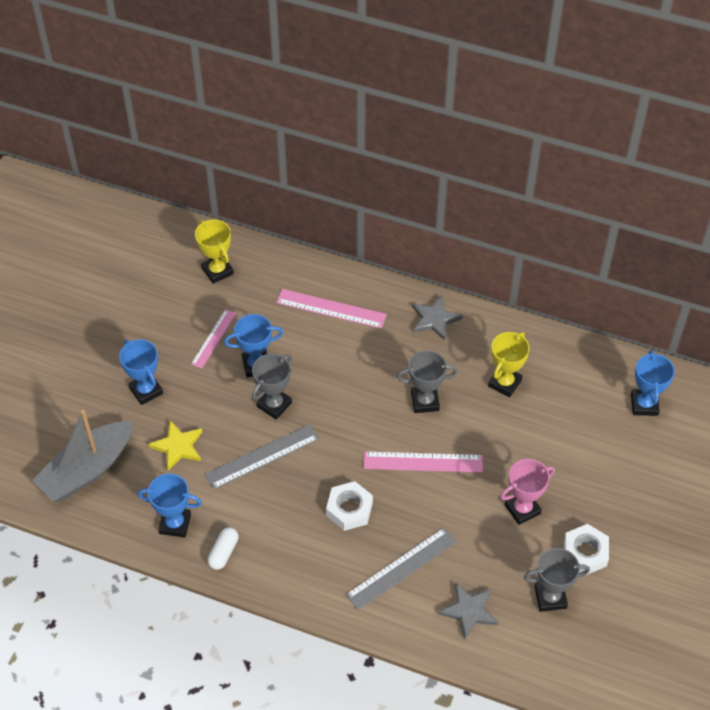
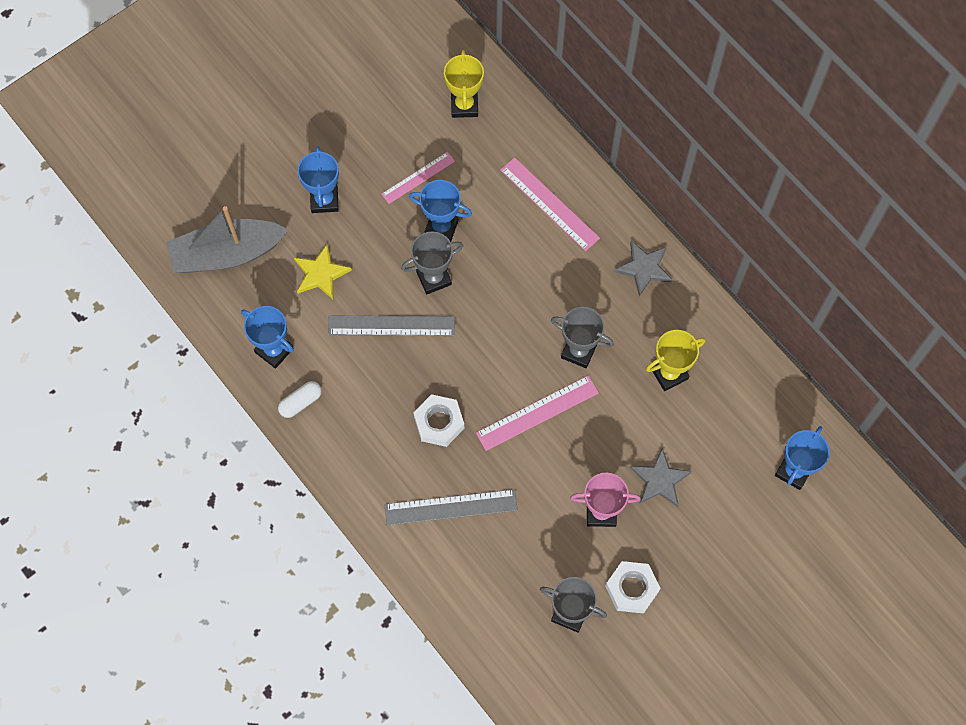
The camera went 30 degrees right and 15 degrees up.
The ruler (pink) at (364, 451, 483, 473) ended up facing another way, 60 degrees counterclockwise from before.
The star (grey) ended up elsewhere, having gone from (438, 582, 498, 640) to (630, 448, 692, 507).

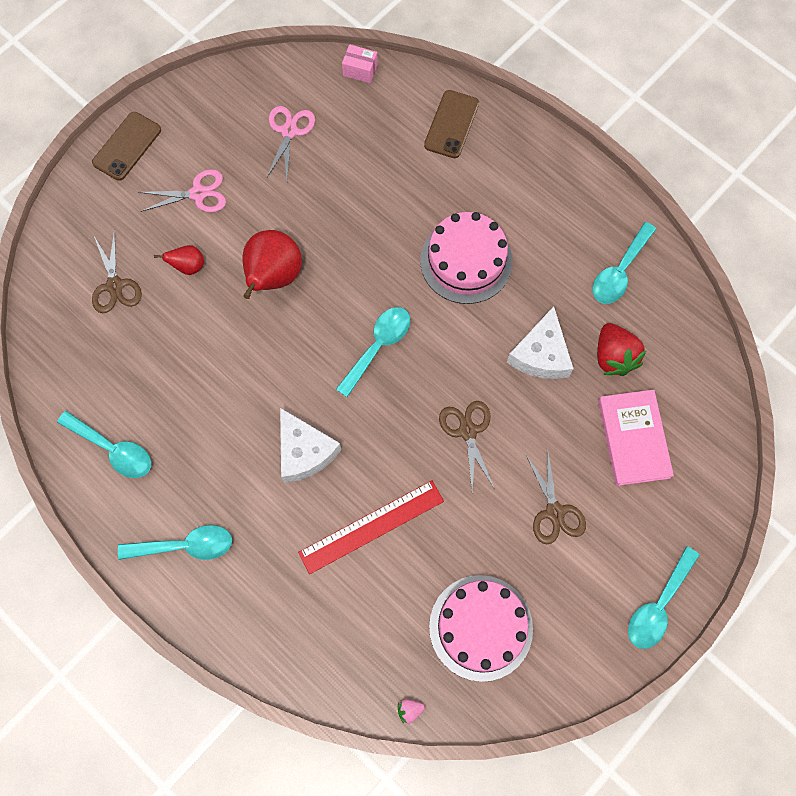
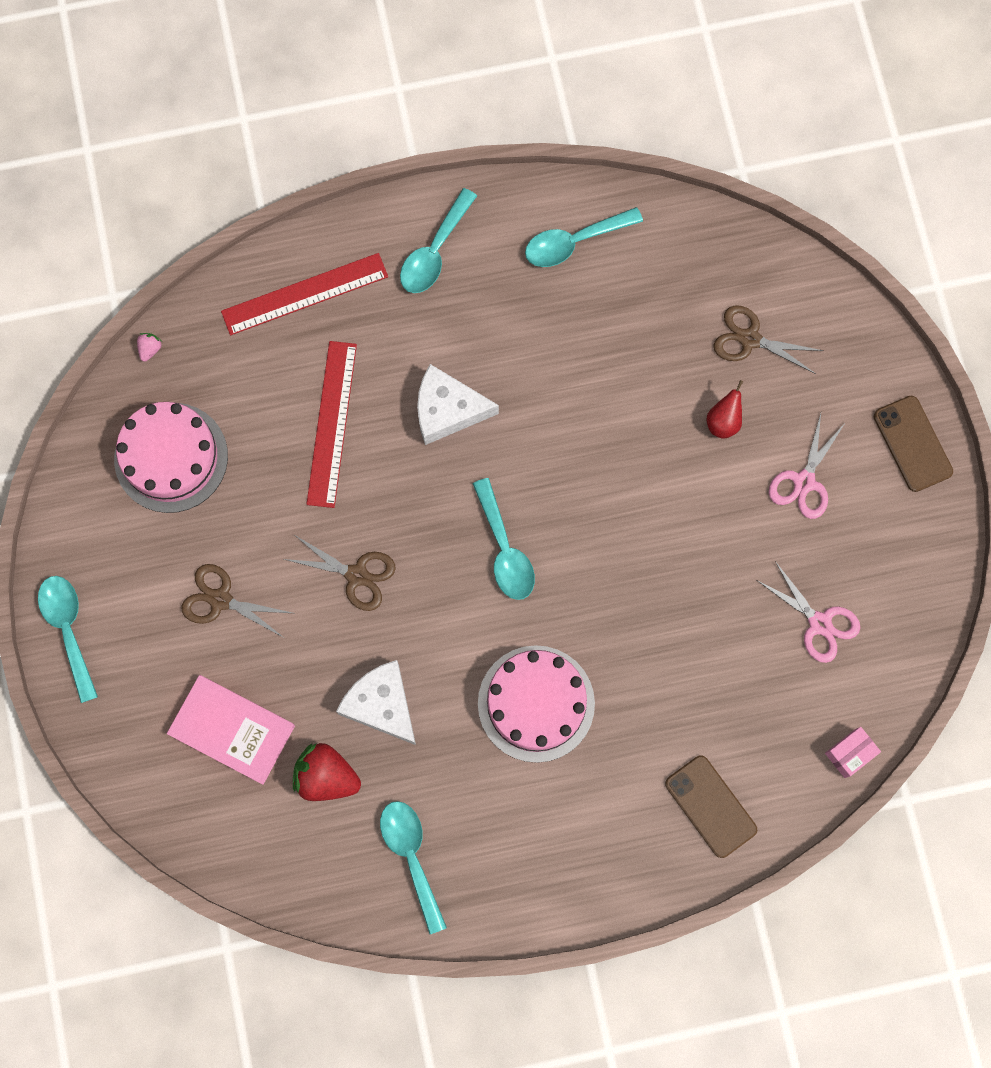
The camera went 125 degrees right and 5 degrees up.
The second view gained the ruler (red) at (221, 253, 388, 335).
The second view lost the pear (red) at (242, 230, 302, 299).

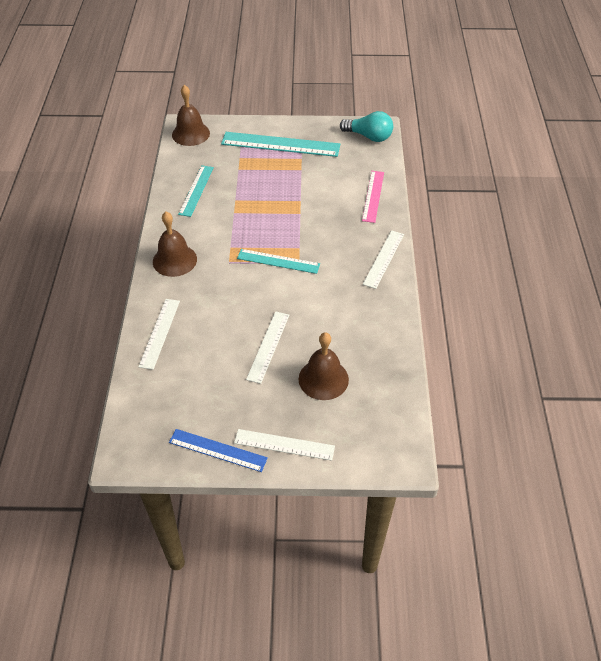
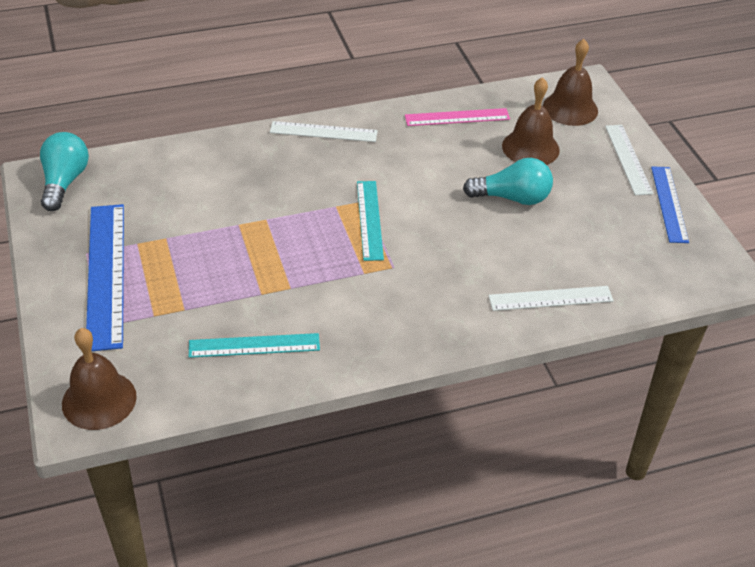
The camera went 110 degrees left and 5 degrees down.
What was the ruler (turquoise) at (221, 132, 340, 157) turned into the ruler (blue) at (86, 204, 124, 351).
The ruler (pink) ended up elsewhere, having gone from (362, 171, 384, 223) to (405, 108, 510, 126).
Where the ruler (white) stood at (246, 311, 289, 384), the light bulb (turquoise) came to stand at (463, 158, 553, 205).
The bell (brown) ended up elsewhere, having gone from (153, 211, 197, 277) to (543, 39, 598, 126).

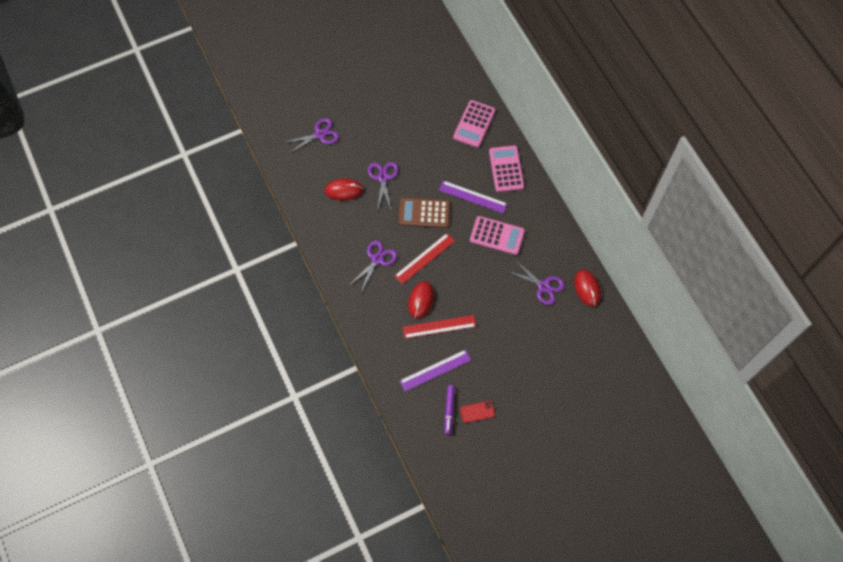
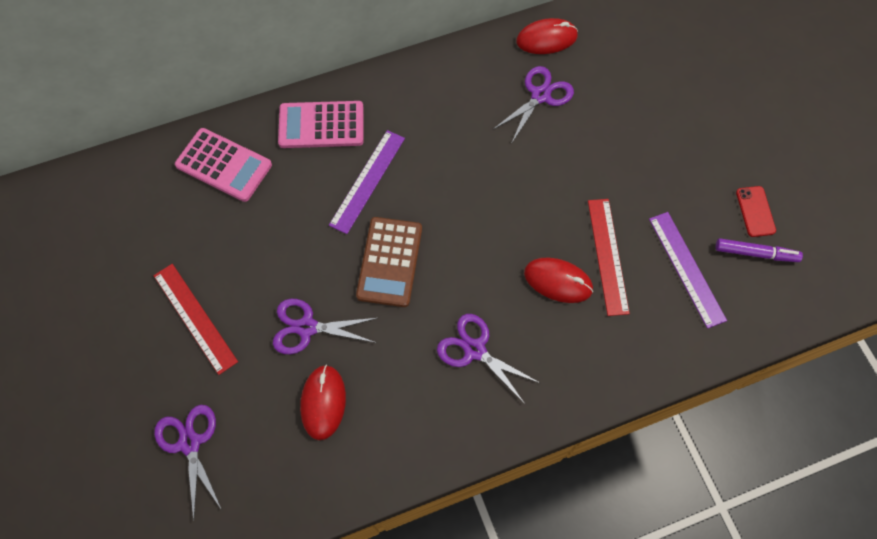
The camera went 85 degrees left and 0 degrees up.
The ruler (red) ended up elsewhere, having gone from (394, 233, 455, 284) to (153, 264, 238, 375).
The second view lost the calculator (pink) at (470, 216, 525, 255).

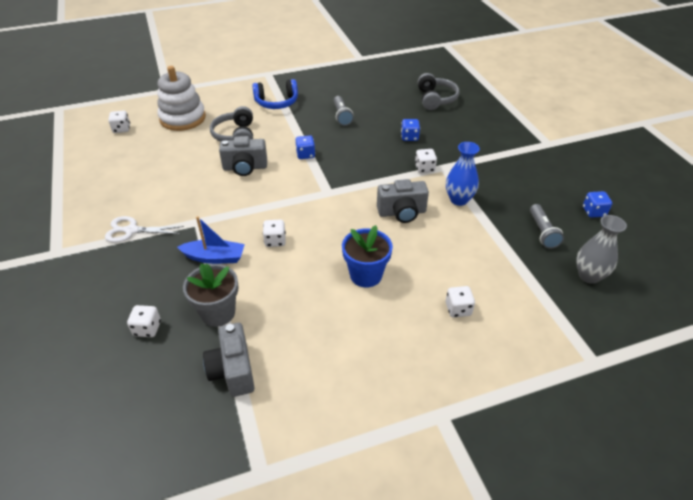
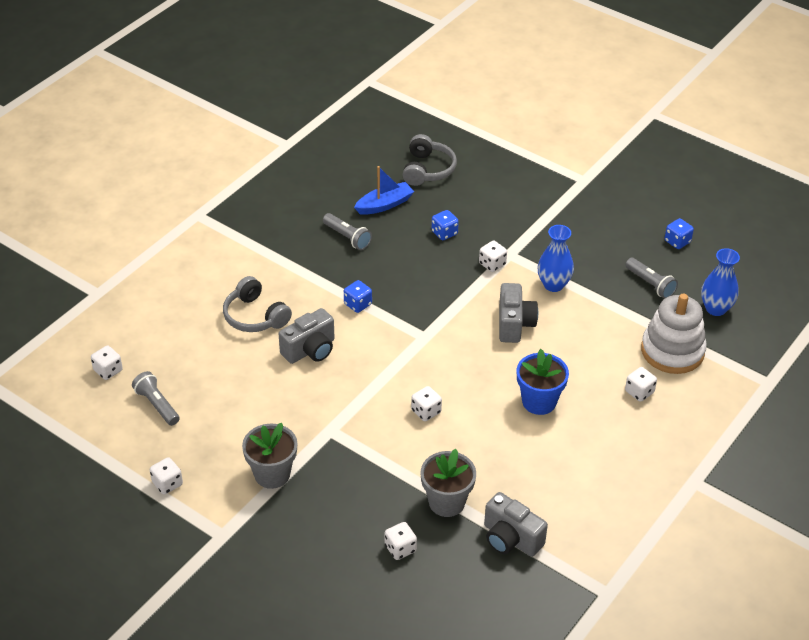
The camera went 35 degrees left and 0 degrees up.
The second view gained the flashlight (grey) at (132, 371, 180, 426).
The second view gained the dice (white) at (150, 457, 183, 495).
Where the scissors (white) stood at (105, 216, 184, 243), the flower pot (grey) came to stand at (242, 423, 297, 489).
The boat (blue) ended up elsewhere, having gone from (177, 216, 245, 264) to (354, 166, 414, 215).
The headphones (grey) at (418, 73, 459, 110) ended up facing another way, 45 degrees clockwise from before.
The camera (grey) at (377, 179, 429, 223) ended up facing another way, 45 degrees counterclockwise from before.
The stacking toy (white) ended up elsewhere, having gone from (157, 66, 206, 131) to (641, 294, 707, 374).
What was the vase (grey) at (576, 215, 627, 284) turned into the vase (blue) at (701, 248, 740, 316).
The second view lost the headphones (blue) at (252, 79, 298, 109).

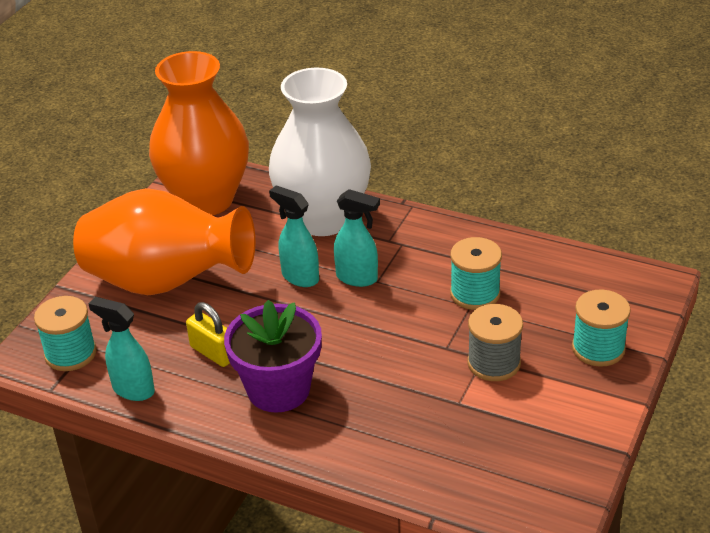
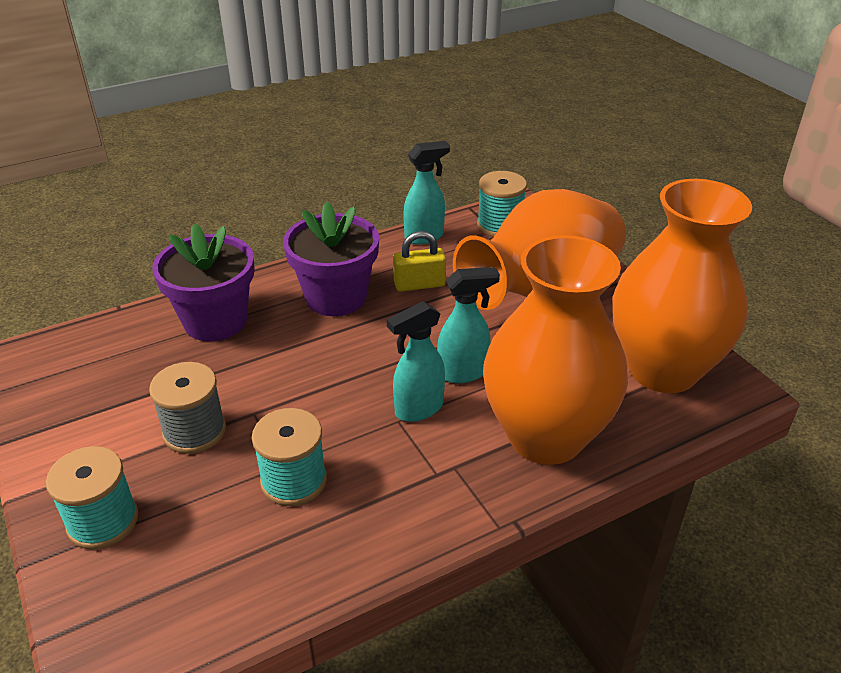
The camera went 125 degrees right and 0 degrees up.
The second view gained the flower pot (purple) at (152, 224, 255, 341).
What was the vase (white) at (269, 68, 371, 236) turned into the vase (orange) at (483, 235, 628, 465).

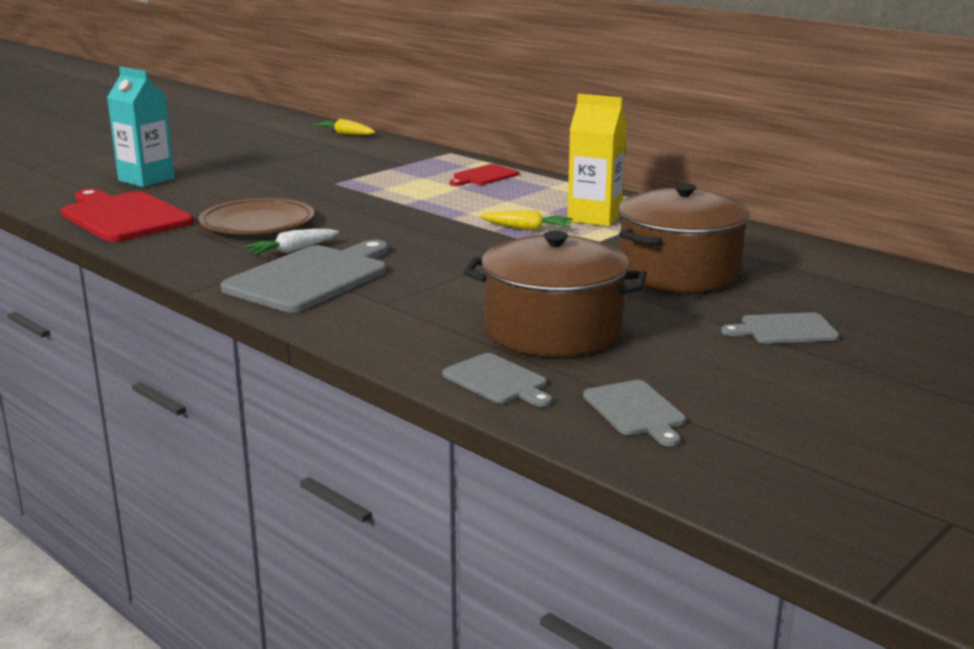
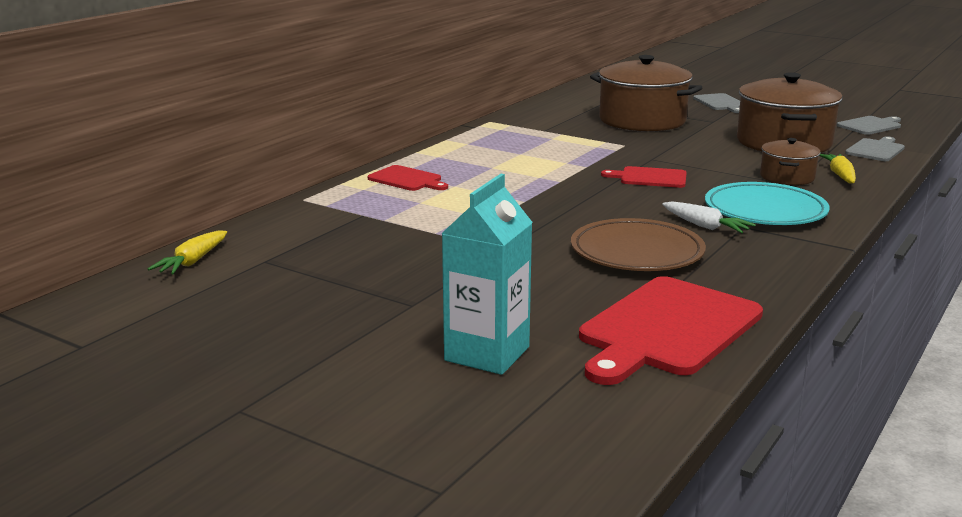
The camera went 100 degrees left and 0 degrees up.
The second view gained the cutting board (red) at (601, 166, 687, 188).
Where the cutting board (grey) stood at (221, 240, 388, 312), the plate (turquoise) came to stand at (705, 182, 830, 225).
The second view gained the pot (brown) at (760, 138, 821, 185).
The carrot (yellow) ended up elsewhere, having gone from (480, 210, 573, 231) to (819, 154, 856, 183).
The second view lost the carton (yellow) at (567, 94, 627, 227).

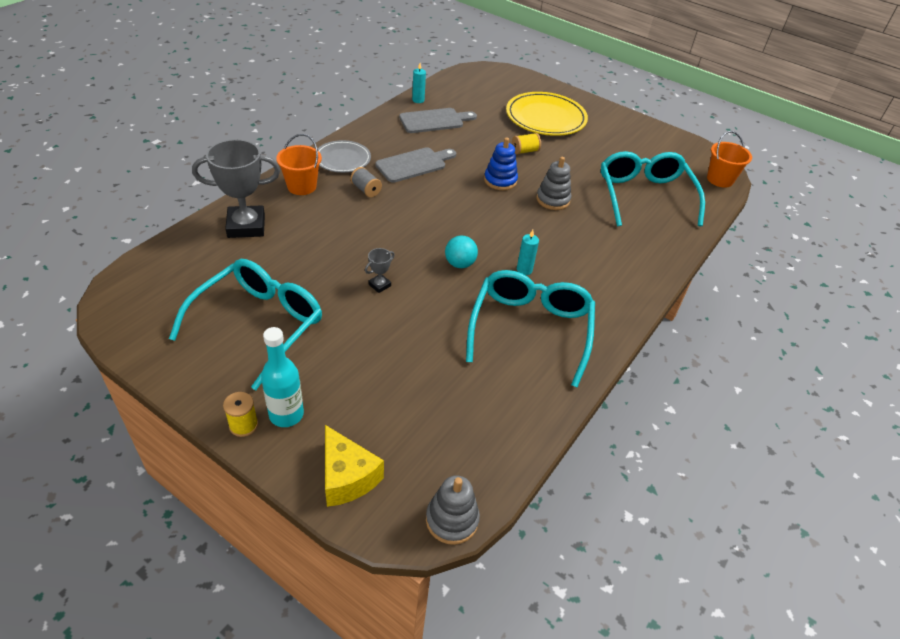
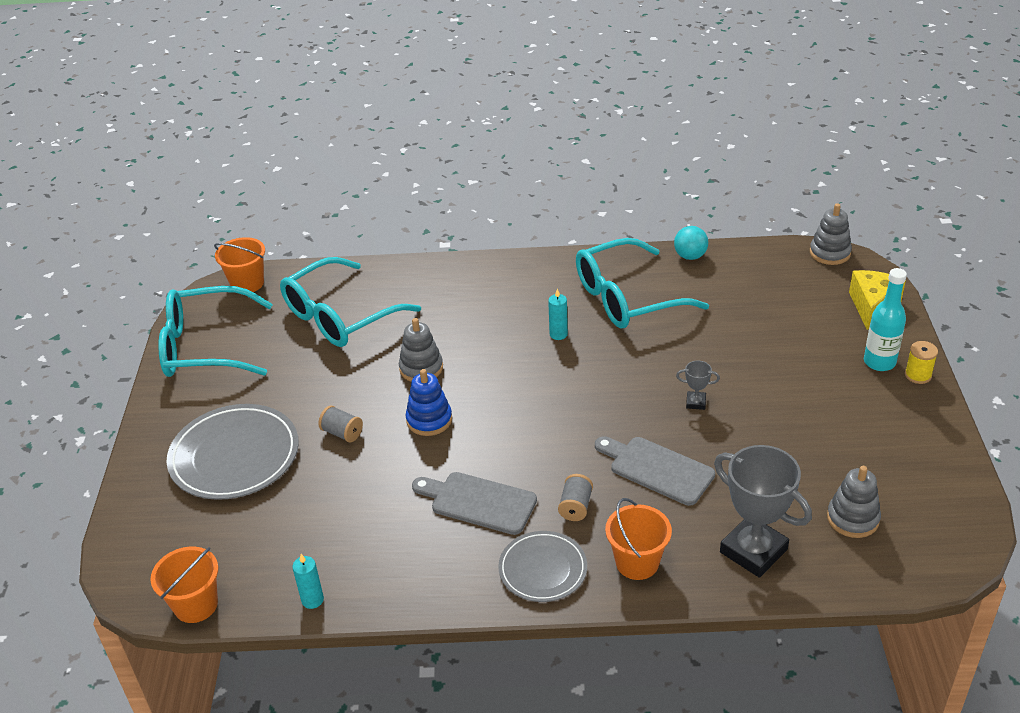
The camera went 120 degrees left and 5 degrees down.
The second view gained the bucket (orange) at (151, 547, 218, 623).
The glasses (turquoise) ended up elsewhere, having gone from (169, 259, 322, 390) to (158, 286, 273, 377).
What was the plate (yellow) at (506, 92, 588, 136) turned into the plate (grey) at (167, 404, 299, 500).
What was the spool (yellow) at (512, 133, 541, 155) turned into the spool (grey) at (318, 406, 363, 443).
The cutting board (grey) ended up elsewhere, having gone from (399, 108, 477, 133) to (595, 436, 715, 506).
The ball (turquoise) ended up elsewhere, having gone from (445, 235, 478, 268) to (674, 226, 708, 260).
The second view gained the stacking toy (grey) at (827, 466, 881, 538).

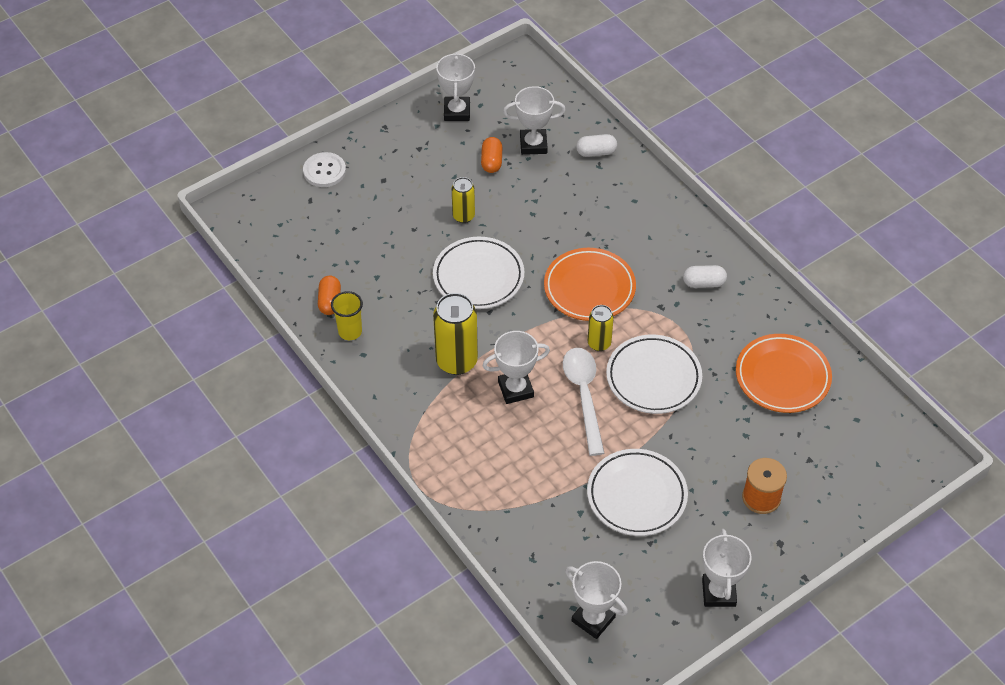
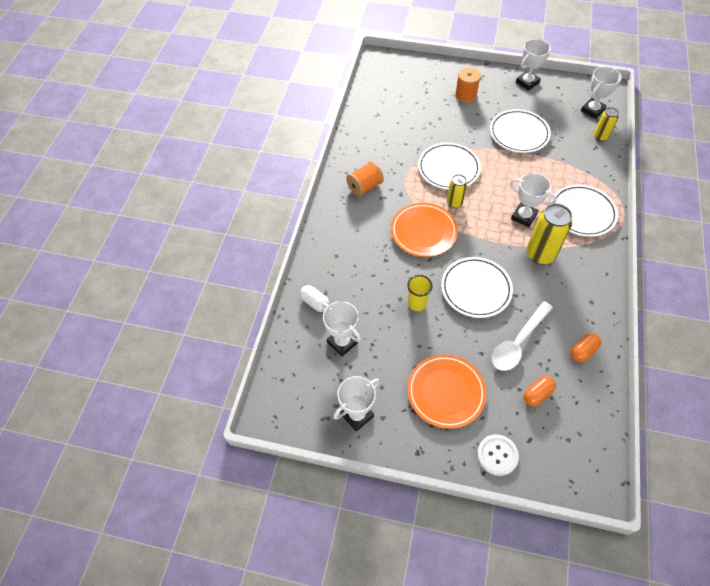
The camera went 130 degrees left and 5 degrees up.
Where the capsule (white) stood at (683, 265, 727, 288), the spool (orange) came to stand at (346, 161, 384, 197).
The cup (yellow) ended up elsewhere, having gone from (331, 291, 363, 340) to (407, 275, 433, 311).
The plate (orange) ended up elsewhere, having gone from (736, 334, 832, 413) to (407, 354, 486, 429).
The spoon (white) ended up elsewhere, having gone from (563, 348, 605, 456) to (492, 301, 553, 371).
The capsule (orange) ended up elsewhere, having gone from (481, 137, 502, 173) to (524, 376, 556, 406).
The second view gained the plate (white) at (551, 184, 618, 237).
The trophy (white) at (565, 561, 628, 639) ended up facing another way, 45 degrees clockwise from before.
The can (yellow) ended up elsewhere, having gone from (452, 177, 475, 223) to (594, 107, 619, 141).

